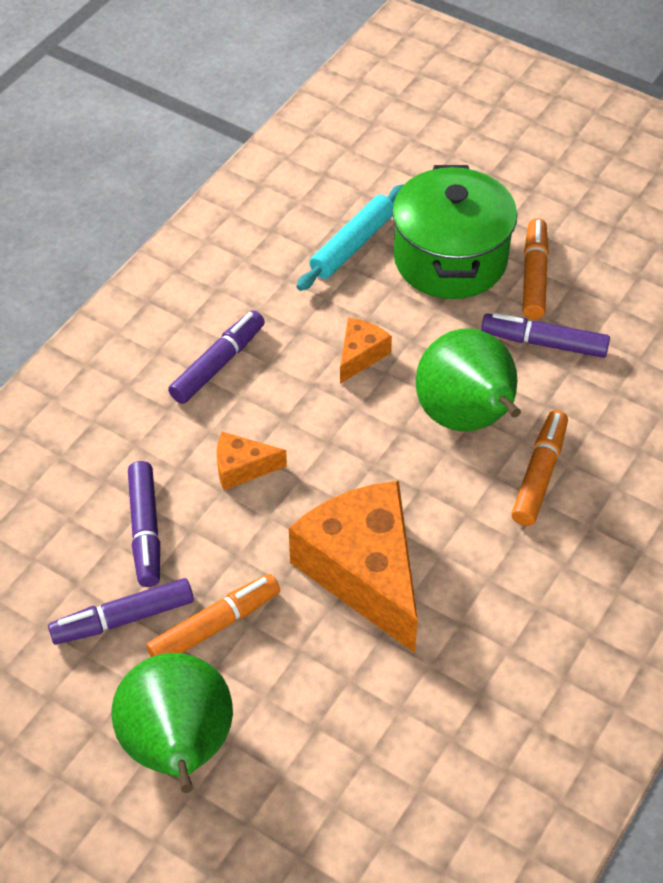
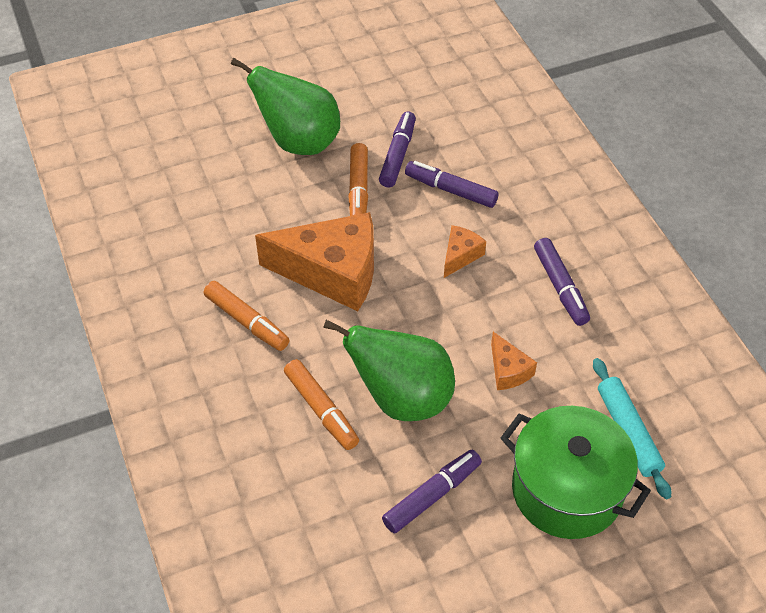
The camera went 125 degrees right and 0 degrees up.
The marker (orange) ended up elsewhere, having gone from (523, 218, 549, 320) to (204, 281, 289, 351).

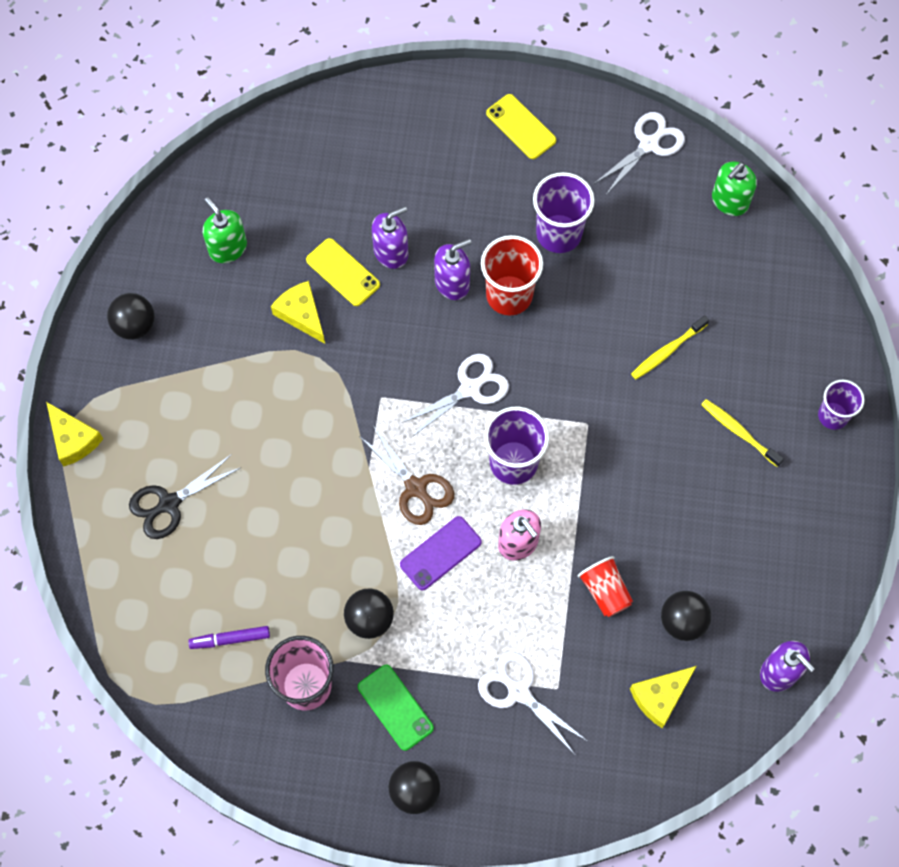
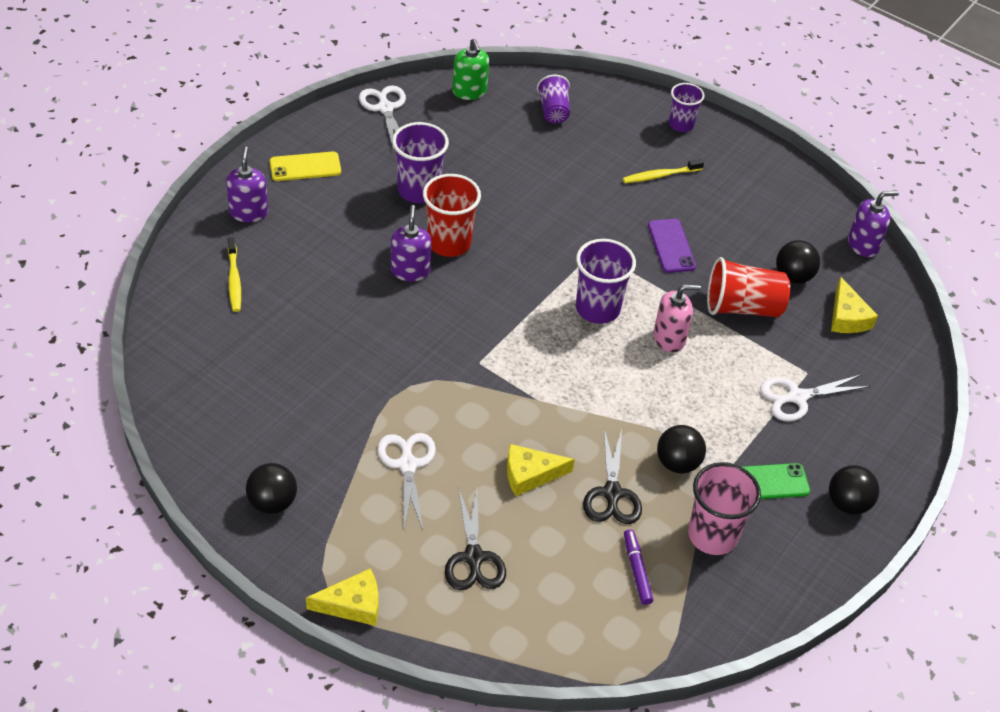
The camera went 65 degrees left and 20 degrees down.
The soap dispenser (purple) ended up elsewhere, having gone from (372, 206, 409, 269) to (226, 146, 268, 222).
The toothbrush (yellow) ended up elsewhere, having gone from (631, 315, 709, 379) to (228, 237, 241, 312).
The scissors (white) ended up elsewhere, having gone from (402, 354, 509, 437) to (377, 433, 436, 530).
The cheese (yellow) ended up elsewhere, having gone from (271, 281, 325, 344) to (507, 444, 575, 496).
The second view gained the cup (purple) at (537, 75, 570, 123).
The second view gained the scissors (black) at (583, 429, 642, 524).
The marker (purple) at (188, 626, 270, 649) ended up facing another way, 150 degrees clockwise from before.
The phone (purple) ended up elsewhere, having gone from (400, 516, 482, 590) to (648, 219, 696, 273).
The size of the cup (red) at (578, 556, 633, 617) changed by a factor of 1.56.
The second view lost the soap dispenser (green) at (203, 197, 247, 263).
The second view lost the phone (yellow) at (306, 238, 380, 306).
The second view lost the scissors (brown) at (359, 427, 454, 525).

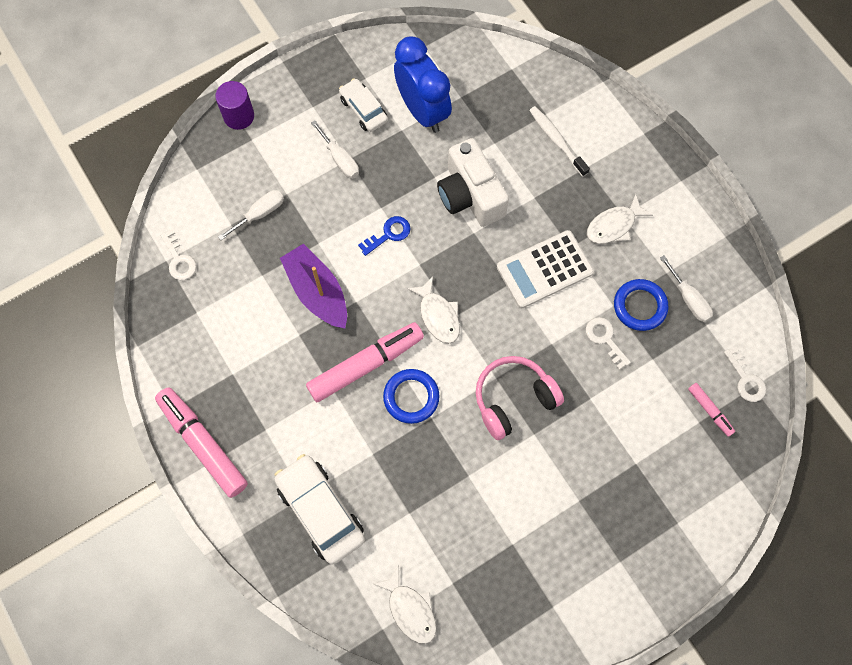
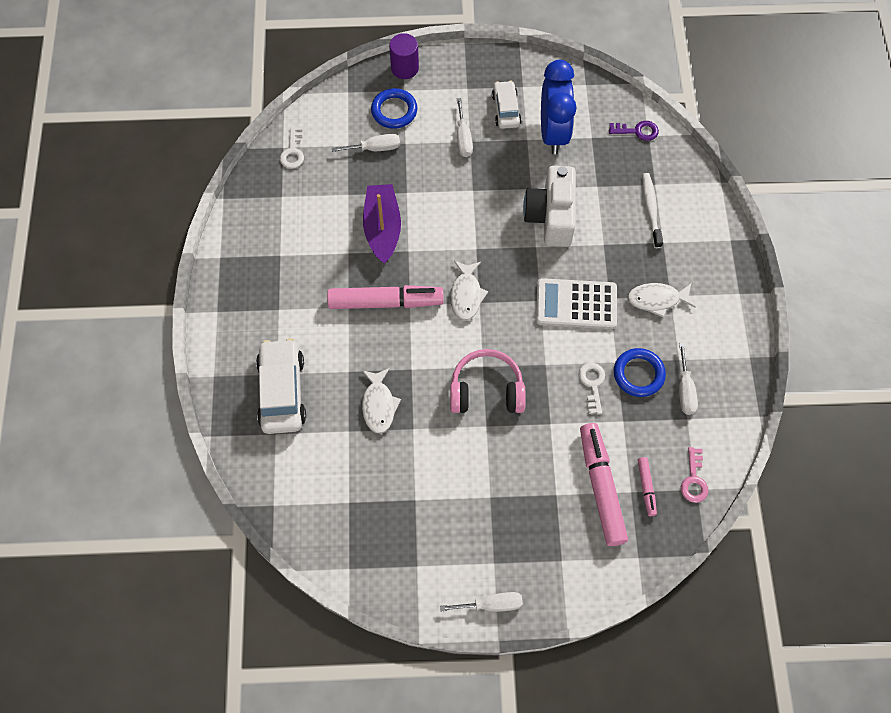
The camera went 30 degrees right and 5 degrees down.
The fish (white) ended up elsewhere, having gone from (373, 565, 437, 644) to (362, 368, 401, 434).
The ring (blue) ended up elsewhere, having gone from (383, 369, 440, 424) to (371, 88, 418, 129).
The second view gained the screwdriver (white) at (440, 592, 523, 612).
The marker (pink) ended up elsewhere, having gone from (155, 387, 248, 498) to (580, 423, 628, 546).
The second view gained the key (purple) at (609, 121, 659, 141).
What was the key (white) at (724, 346, 766, 402) turned into the key (pink) at (681, 447, 709, 503).
The second view lost the key (blue) at (358, 216, 411, 256).

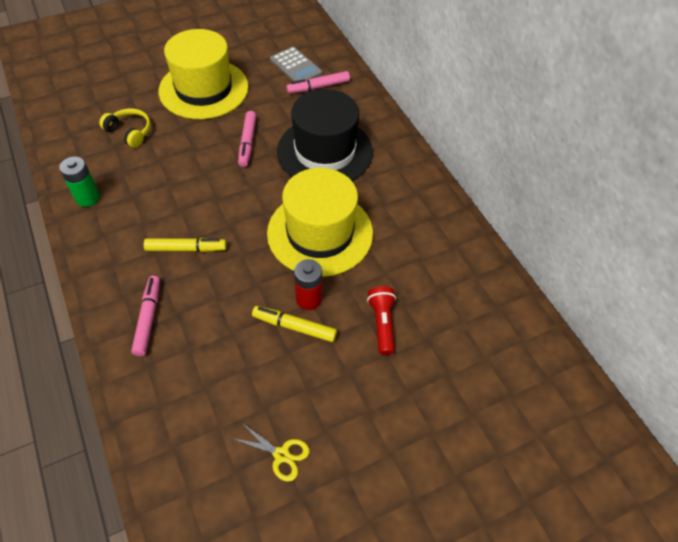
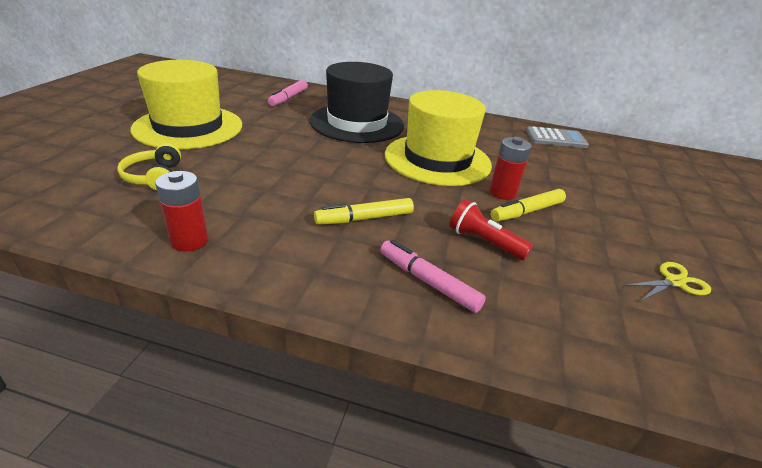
The camera went 50 degrees left and 20 degrees down.
The headphones (yellow) at (99, 109, 151, 148) ended up facing another way, 90 degrees counterclockwise from before.
What was the battery (green) at (59, 157, 100, 207) turned into the battery (red) at (155, 171, 208, 252).
The marker (yellow) at (144, 238, 227, 252) ended up facing another way, 150 degrees counterclockwise from before.
The flashlight (red) ended up elsewhere, having gone from (367, 286, 396, 355) to (449, 199, 533, 260).
The calculator (grey) ended up elsewhere, having gone from (270, 47, 322, 82) to (526, 126, 589, 148).
The second view lost the marker (pink) at (238, 111, 257, 167).

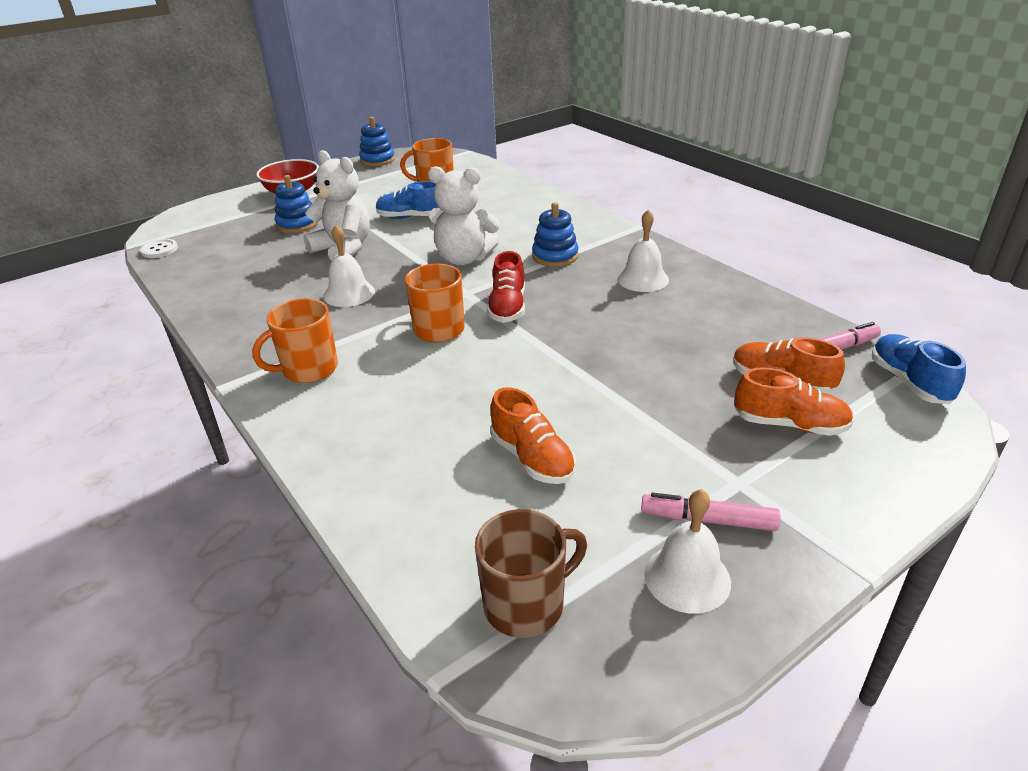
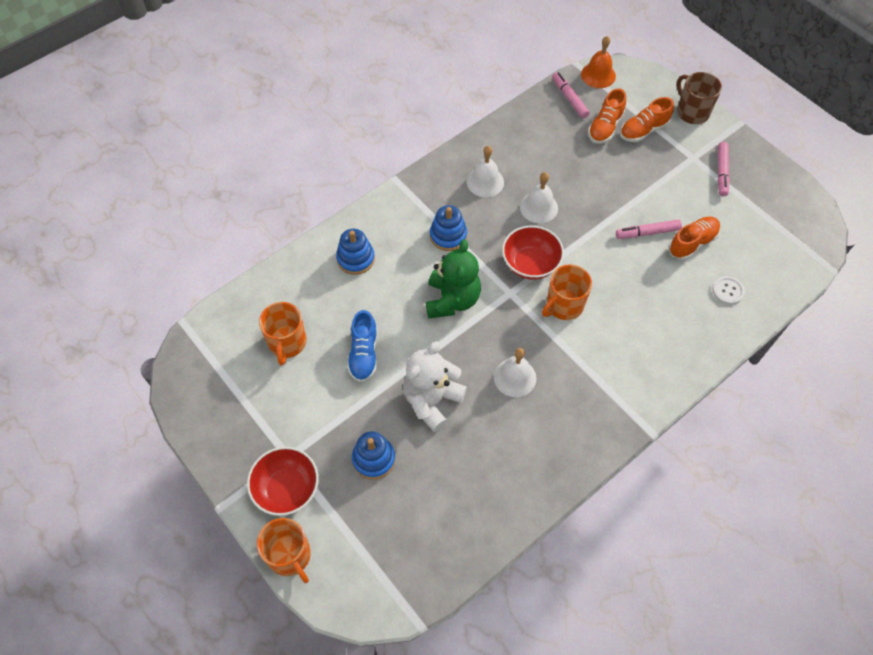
The camera went 95 degrees left and 25 degrees up.
The mug (orange) ended up elsewhere, having gone from (252, 299, 338, 383) to (257, 518, 311, 583).
The stacking toy (blue) ended up elsewhere, having gone from (359, 117, 395, 166) to (336, 229, 375, 275).
What was the teddy bear (white) at (428, 166, 500, 265) turned into the teddy bear (green) at (426, 239, 481, 319).
Where the shoe (red) stood at (487, 251, 525, 323), the bowl (red) came to stand at (502, 225, 564, 280).
The bell (white) ended up elsewhere, having gone from (644, 489, 731, 614) to (520, 172, 558, 223).
Where the shoe (blue) stood at (872, 334, 966, 404), the bell (orange) came to stand at (581, 36, 616, 88).
The second view gained the marker (pink) at (616, 219, 682, 239).
The shoe (orange) at (734, 367, 854, 436) ended up facing another way, 135 degrees counterclockwise from before.
The mug (brown) ended up elsewhere, having gone from (475, 509, 587, 638) to (677, 72, 722, 124).
The button (white) ended up elsewhere, having gone from (140, 239, 178, 258) to (712, 276, 745, 305).

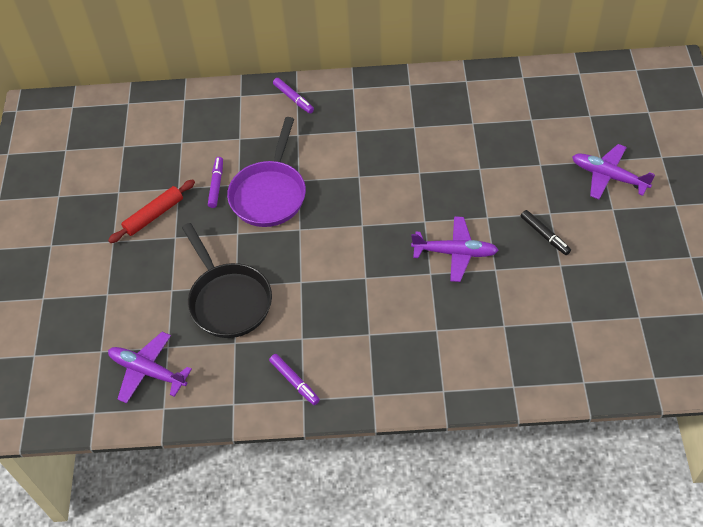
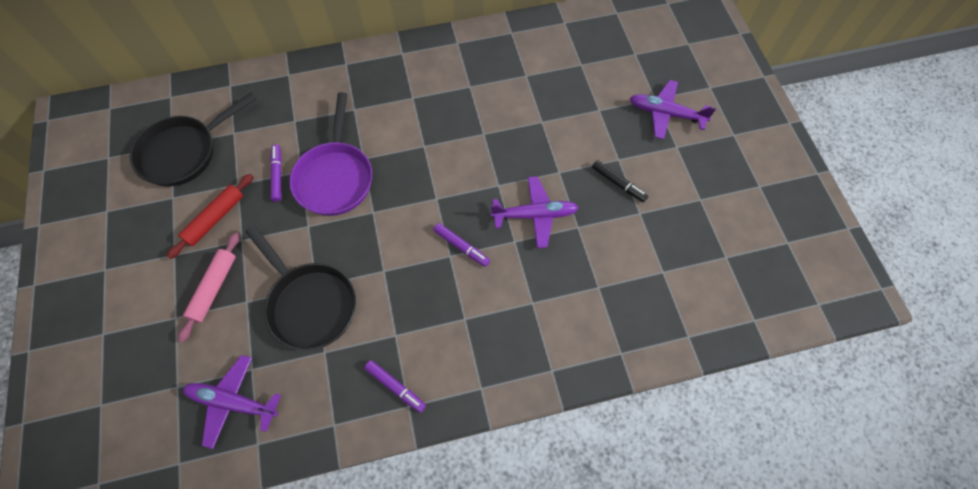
The camera went 15 degrees left and 10 degrees up.
The second view gained the pan (black) at (130, 92, 256, 187).
The second view gained the rolling pin (pink) at (178, 232, 240, 342).
The marker (purple) ended up elsewhere, having gone from (273, 78, 314, 114) to (433, 223, 490, 267).

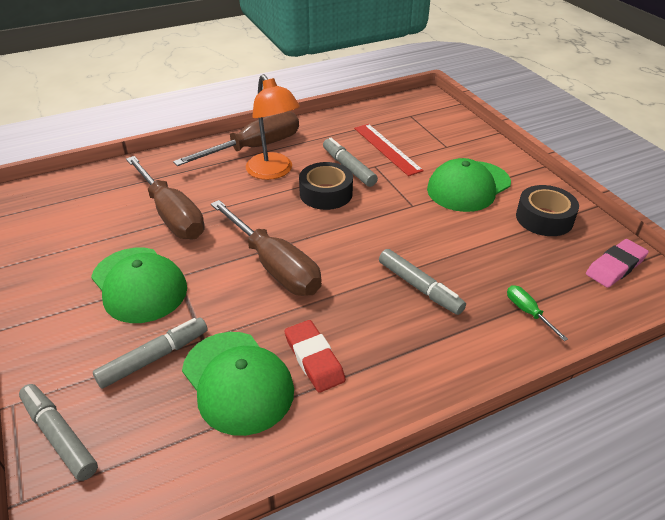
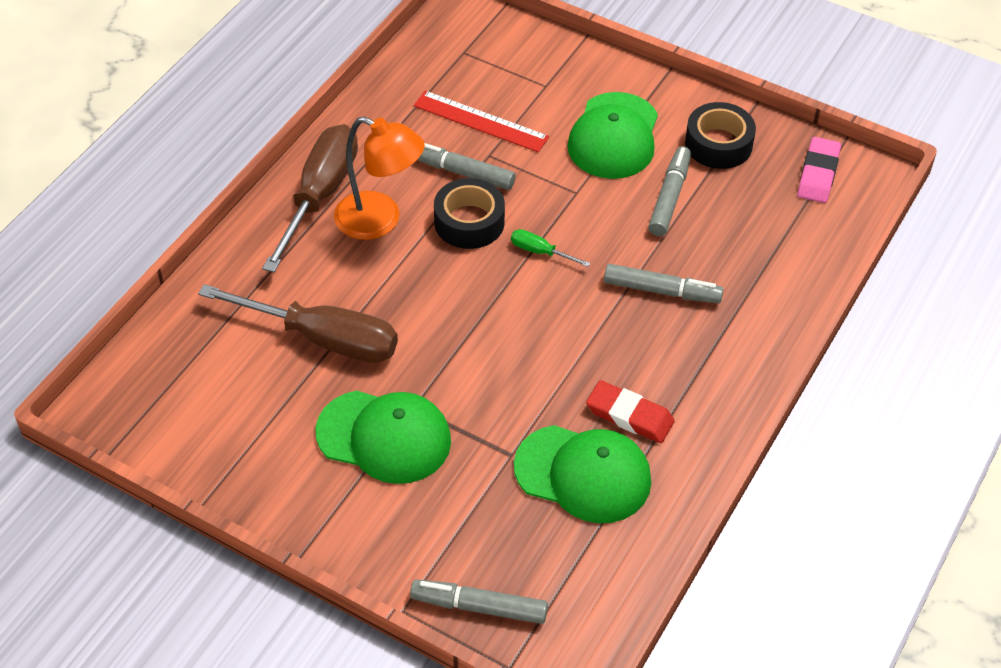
The camera went 35 degrees left and 10 degrees up.
The screwdriver (green) ended up elsewhere, having gone from (507, 285, 568, 341) to (511, 229, 590, 267).
The marker (grey) ended up elsewhere, having gone from (93, 317, 208, 389) to (648, 146, 691, 236).
The second view lost the screwdriver (brown) at (211, 200, 322, 296).

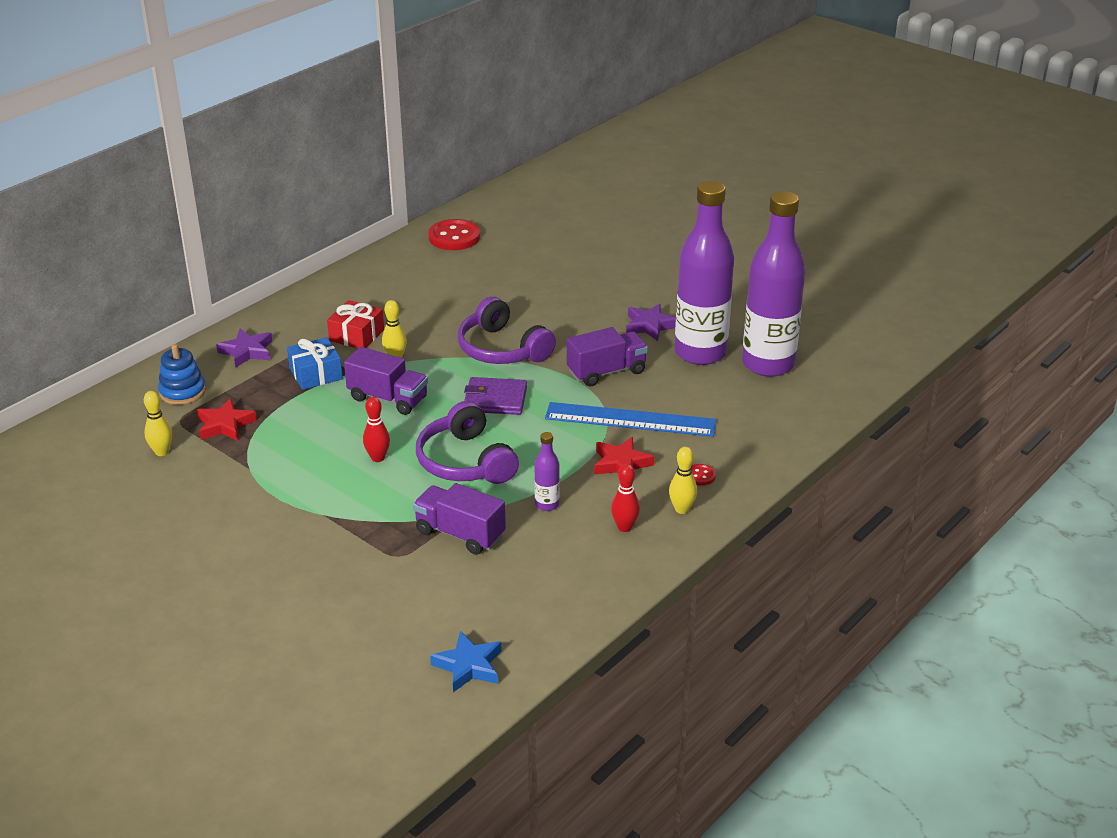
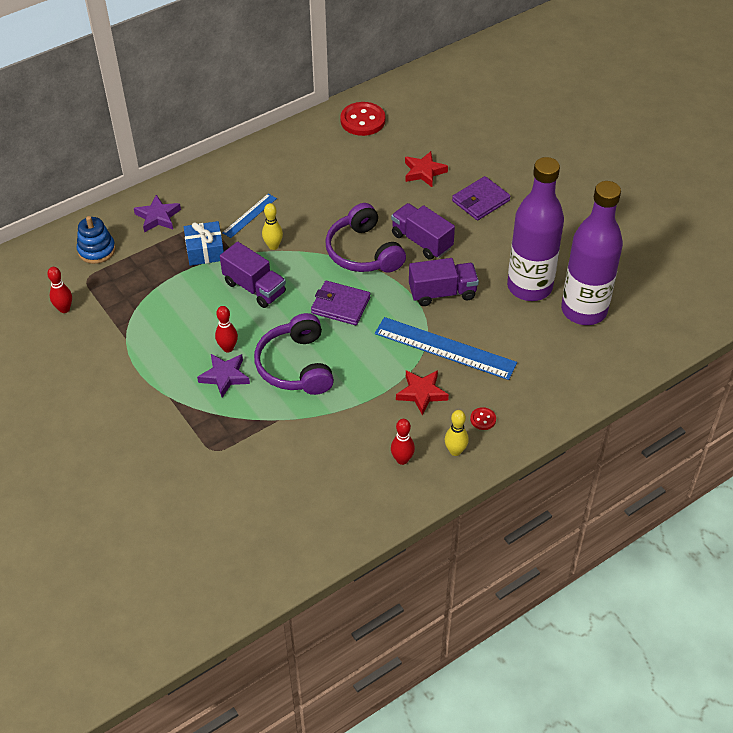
The camera went 15 degrees right and 15 degrees up.
What was the bowling pin (yellow) at (144, 391, 172, 456) turned into the bowling pin (red) at (47, 267, 72, 313).
The star (purple) ended up elsewhere, having gone from (626, 304, 676, 341) to (197, 354, 250, 398).
Where the gift (red) stood at (327, 300, 384, 349), the ruler (blue) came to stand at (222, 194, 277, 238).
The truck (purple) ended up elsewhere, having gone from (413, 483, 506, 555) to (391, 203, 455, 260).
The star (red) ended up elsewhere, having gone from (197, 398, 257, 441) to (405, 151, 448, 187).
The second view gained the wallet (purple) at (452, 176, 511, 221).
The second view lost the star (blue) at (430, 631, 501, 692).
The second view lost the bottle (purple) at (534, 432, 560, 511).

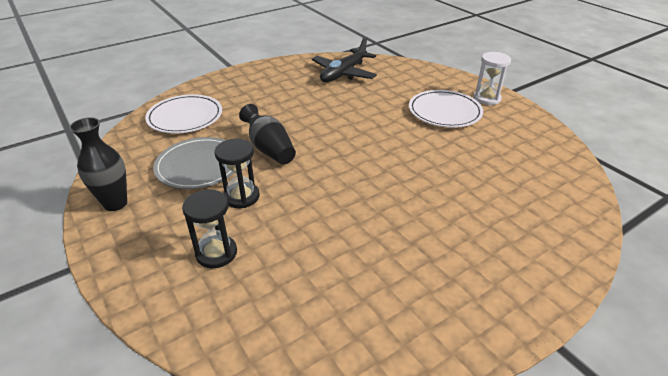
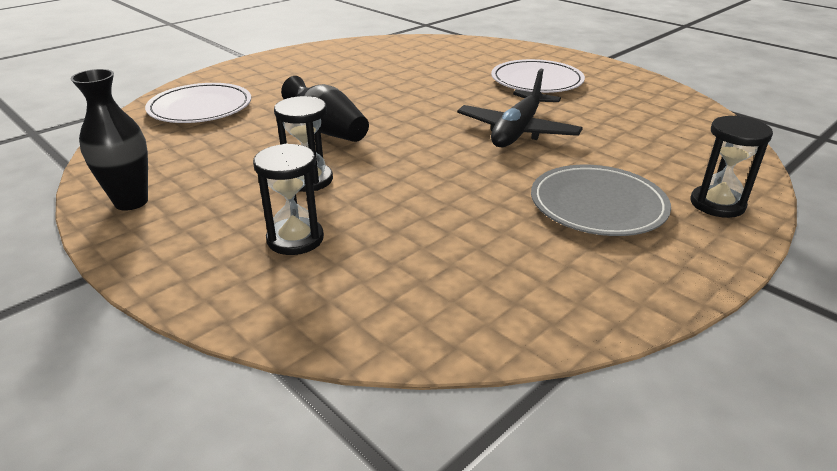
The camera went 10 degrees left and 5 degrees down.
The plane (black) ended up elsewhere, having gone from (312, 37, 377, 82) to (457, 69, 583, 147).
The plate (grey) ended up elsewhere, having gone from (153, 137, 234, 189) to (531, 165, 671, 236).
The second view gained the hourglass (black) at (691, 116, 773, 218).
The second view lost the hourglass (white) at (473, 52, 511, 105).

